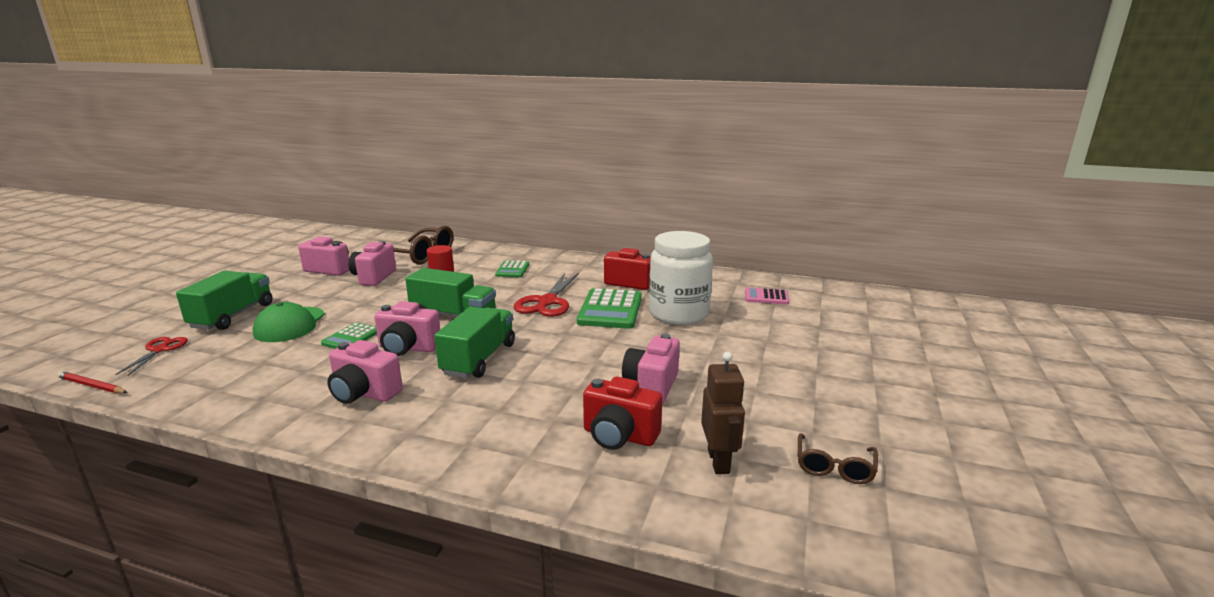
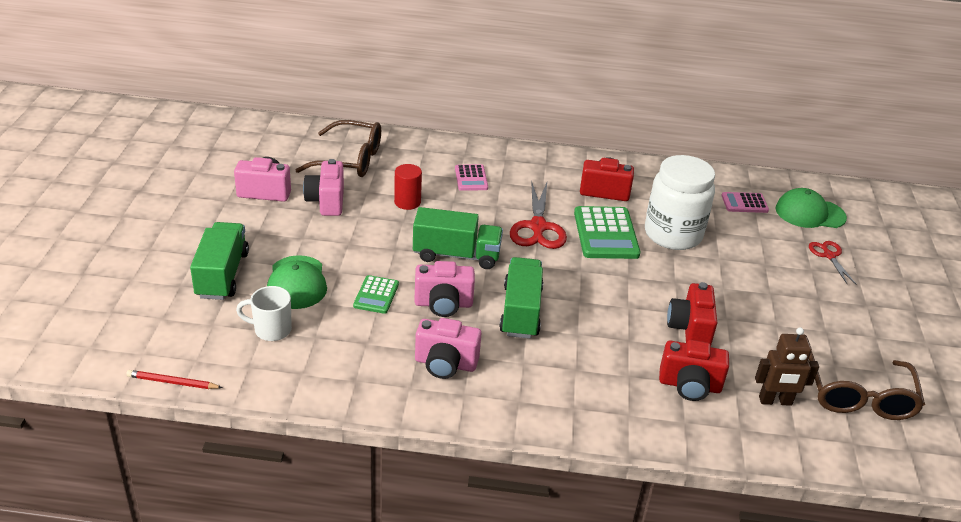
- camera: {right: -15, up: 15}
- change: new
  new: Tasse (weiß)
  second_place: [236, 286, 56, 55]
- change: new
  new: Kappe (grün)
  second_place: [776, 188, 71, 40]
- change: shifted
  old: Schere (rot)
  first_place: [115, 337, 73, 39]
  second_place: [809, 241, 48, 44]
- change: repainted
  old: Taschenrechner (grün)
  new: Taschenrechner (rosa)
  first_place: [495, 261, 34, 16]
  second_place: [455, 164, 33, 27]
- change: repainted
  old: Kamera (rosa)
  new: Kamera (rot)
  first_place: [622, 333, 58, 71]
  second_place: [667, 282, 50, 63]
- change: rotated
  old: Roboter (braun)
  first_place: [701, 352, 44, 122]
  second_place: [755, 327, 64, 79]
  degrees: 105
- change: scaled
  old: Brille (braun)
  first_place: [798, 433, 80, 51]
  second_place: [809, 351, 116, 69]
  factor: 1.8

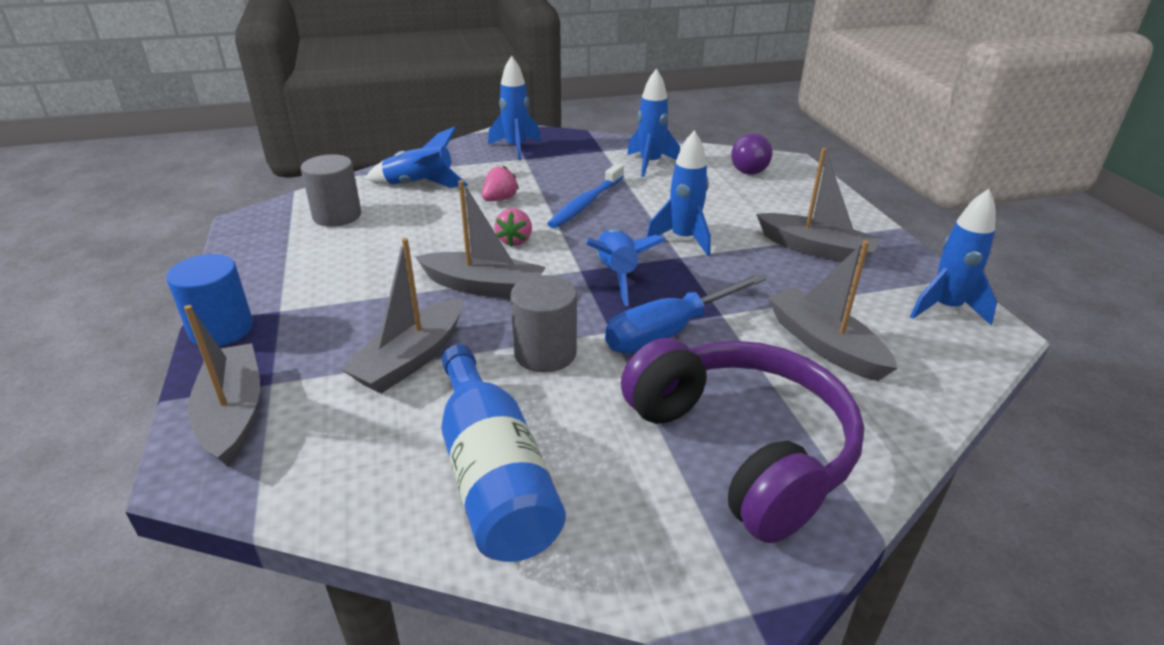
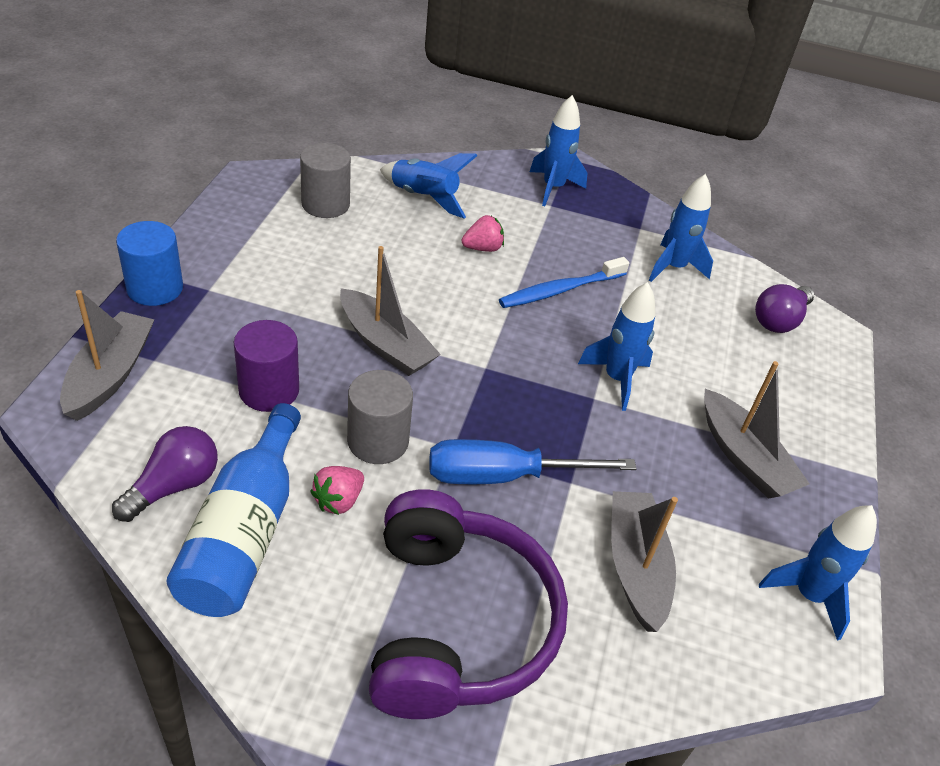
- camera: {right: 25, up: 10}
- change: gone
  old: Rakete (blau)
  first_place: [586, 228, 79, 78]
- change: new
  new: Glühbirne (lila)
  second_place: [112, 426, 106, 96]
- change: shifted
  old: Erdbeere (rosa)
  first_place: [494, 208, 38, 38]
  second_place: [310, 466, 54, 49]
- change: swapped
  old: Boot (grau)
  new: Vollzylinder (lila)
  first_place: [340, 238, 122, 155]
  second_place: [234, 320, 65, 92]

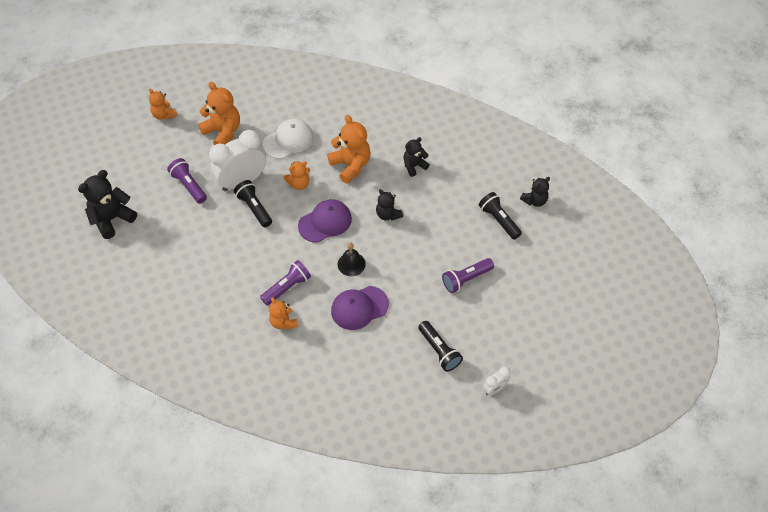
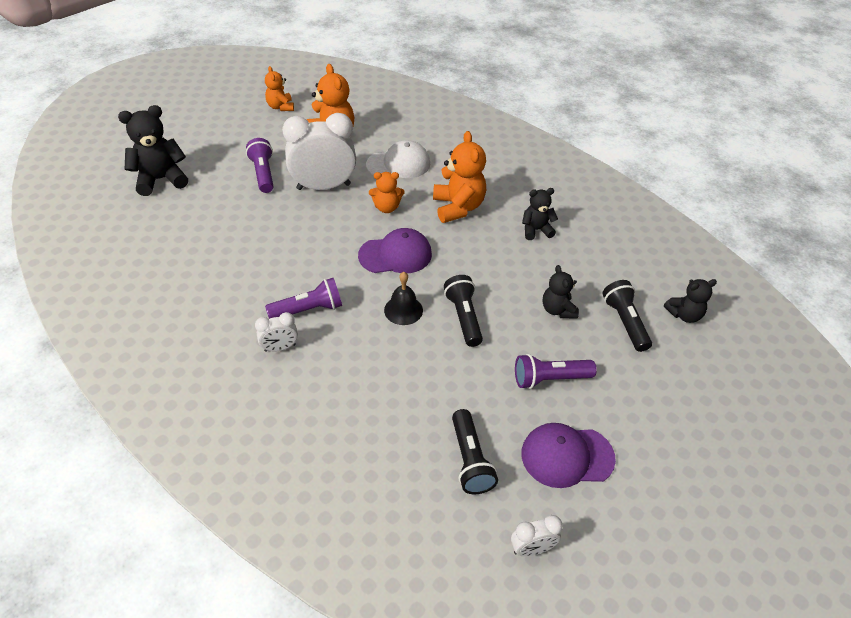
- camera: {right: 20, up: -10}
- change: shifted
  old: Taschenlampe (schwarz)
  first_place: [234, 180, 38, 47]
  second_place: [444, 275, 39, 72]
- change: shifted
  old: Kappe (lila)
  first_place: [331, 286, 58, 44]
  second_place: [521, 423, 95, 65]
- change: shifted
  old: Teddybär (schwarz)
  first_place: [376, 189, 27, 31]
  second_place: [543, 265, 36, 54]
- change: swapped
  old: Teddybär (orange)
  new: Wecker (weiß)
  first_place: [269, 297, 29, 32]
  second_place: [255, 312, 43, 40]

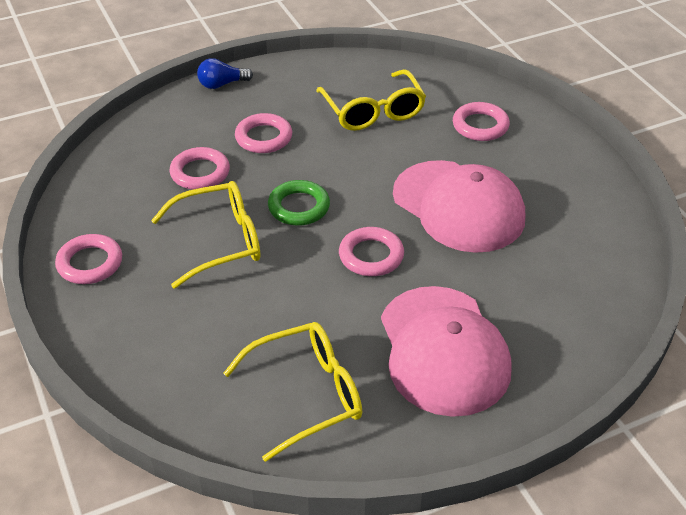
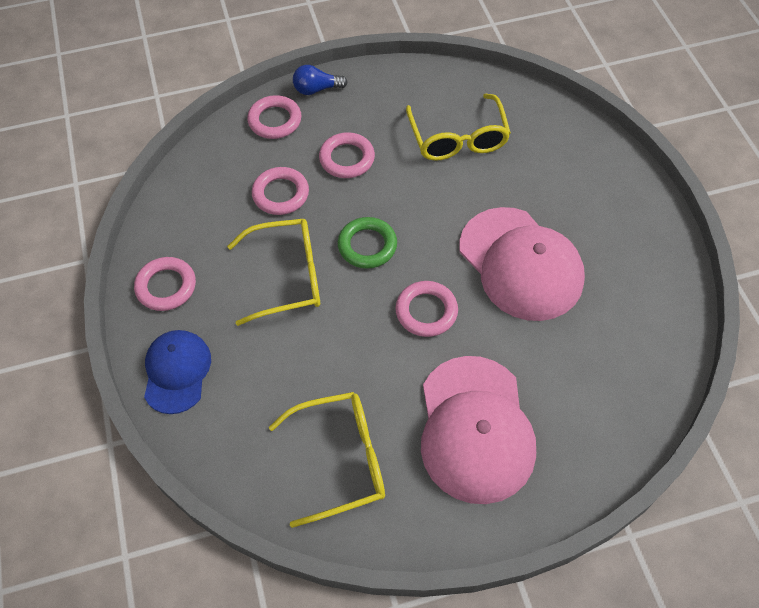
- camera: {right: 10, up: 15}
- change: new
  new: Kappe (blau)
  second_place: [144, 330, 67, 84]
- change: shifted
  old: Ring (rosa)
  first_place: [453, 102, 57, 39]
  second_place: [247, 95, 54, 44]

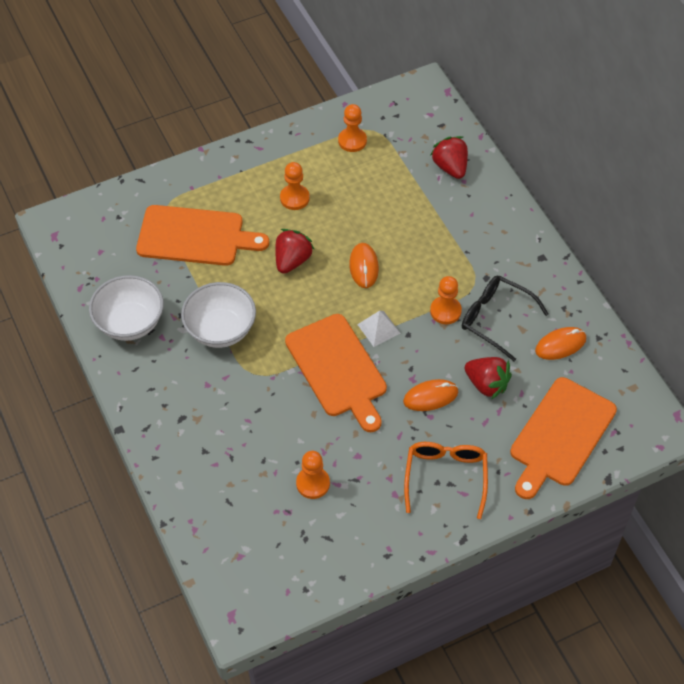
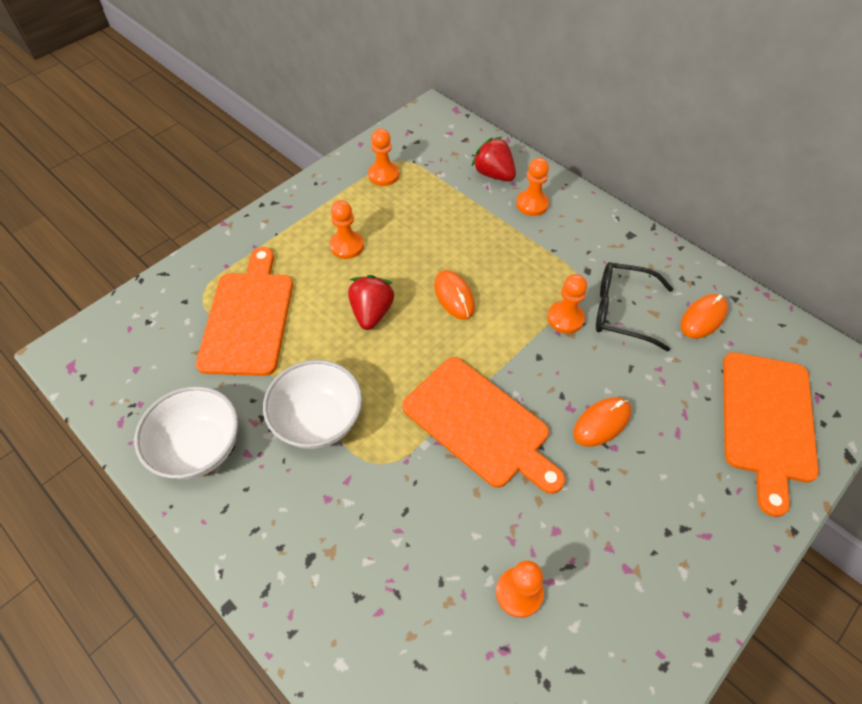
- camera: {right: -20, up: 0}
- change: gone
  old: Pyramide (weiß)
  first_place: [357, 311, 43, 36]
- change: gone
  old: Brille (orange)
  first_place: [404, 442, 84, 77]
- change: gone
  old: Erdbeere (rot)
  first_place: [465, 357, 47, 43]
- change: new
  new: Bauer (orange)
  second_place: [516, 158, 33, 58]
- change: rotated
  old: Schneidebrett (orange)
  first_place: [136, 205, 133, 61]
  second_place: [196, 247, 97, 129]
  degrees: -75

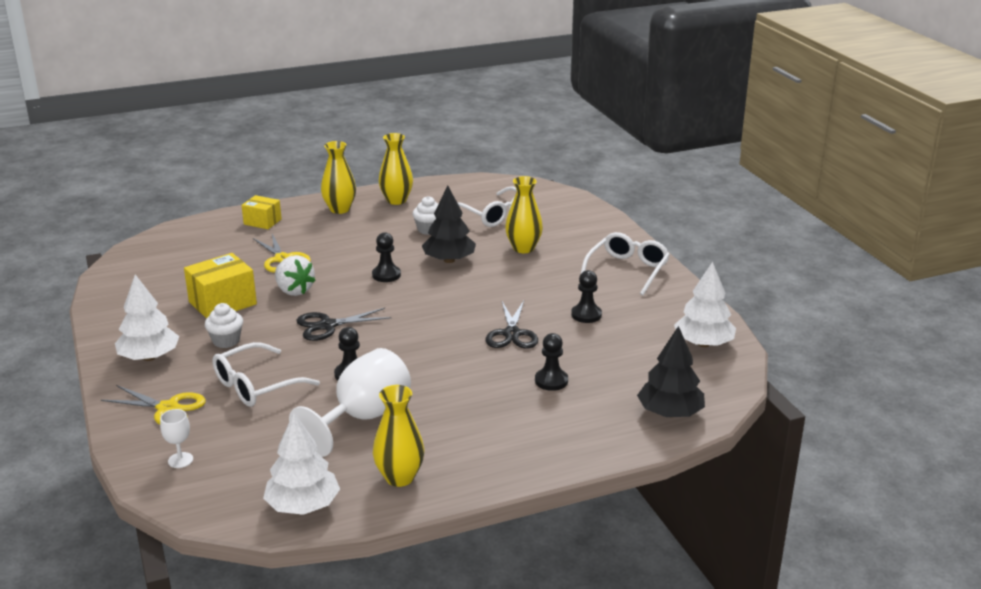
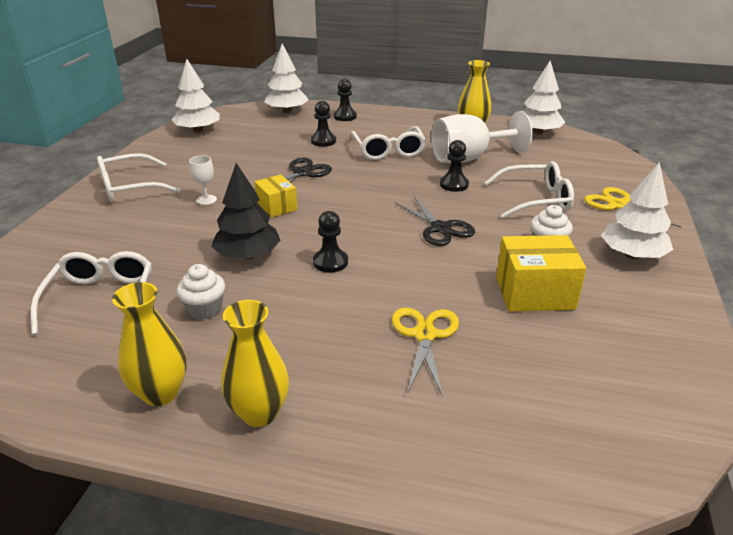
- camera: {right: -145, up: 5}
- change: gone
  old: Erdbeere (weiß)
  first_place: [275, 255, 41, 41]
- change: gone
  old: Vase (gelb)
  first_place: [505, 176, 38, 77]
- change: new
  new: Brille (weiß)
  second_place: [351, 126, 75, 34]
- change: shifted
  old: Kelch (weiß)
  first_place: [160, 409, 33, 59]
  second_place: [189, 155, 28, 50]
- change: shifted
  old: Schachtel (gelb)
  first_place: [241, 195, 41, 34]
  second_place: [255, 174, 43, 44]
- change: shifted
  old: Bauer (schwarz)
  first_place: [571, 270, 31, 53]
  second_place: [334, 79, 23, 42]
- change: repainted
  old: Baum (schwarz)
  new: Baum (weiß)
  first_place: [637, 326, 68, 91]
  second_place: [264, 43, 45, 70]
- change: rotated
  old: Schere (schwarz)
  first_place: [296, 308, 96, 33]
  second_place: [395, 196, 80, 50]
  degrees: 45

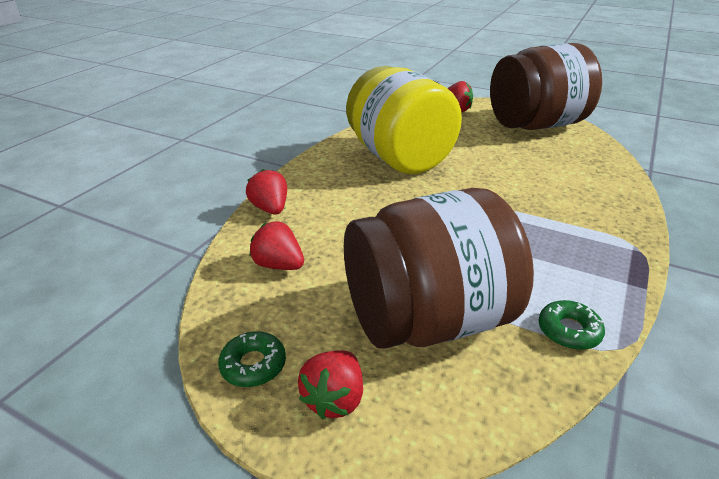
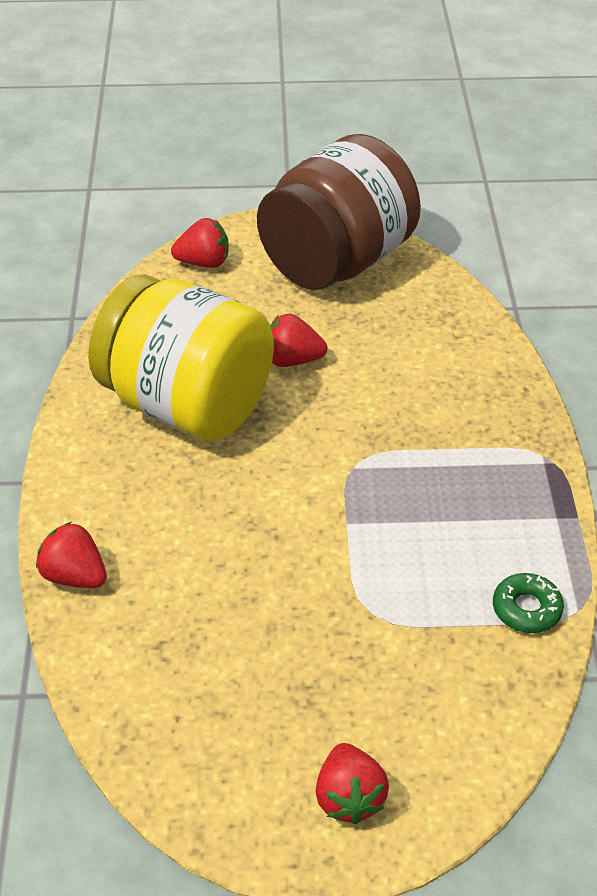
- camera: {right: -30, up: 10}
- change: gone
  old: Donut (grün)
  first_place: [218, 331, 68, 56]
- change: gone
  old: Einmachglas (braun)
  first_place: [344, 188, 190, 161]
- change: shifted
  old: Erdbeere (rot)
  first_place: [250, 221, 54, 49]
  second_place: [270, 314, 58, 53]

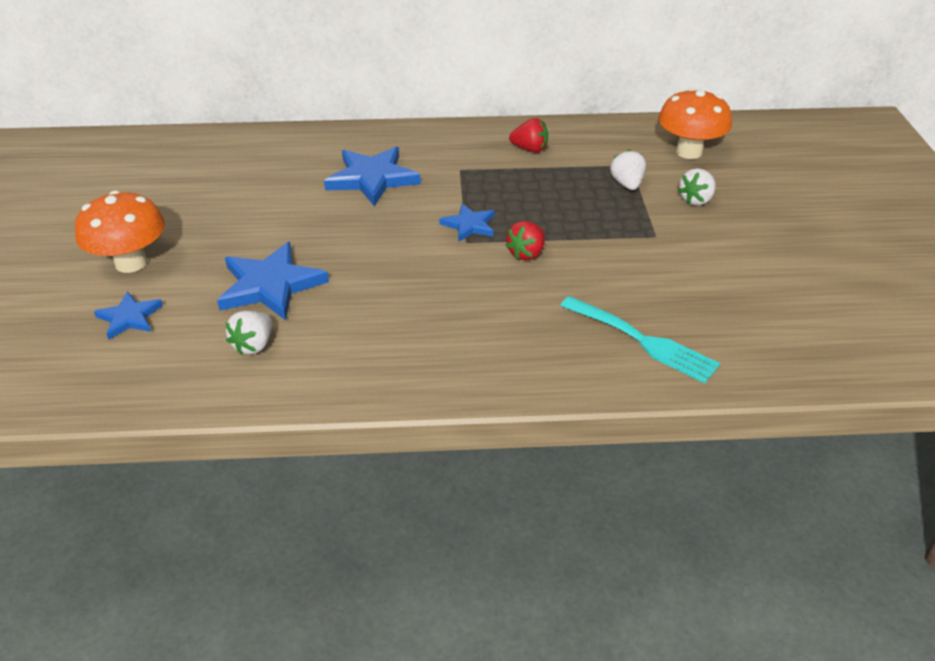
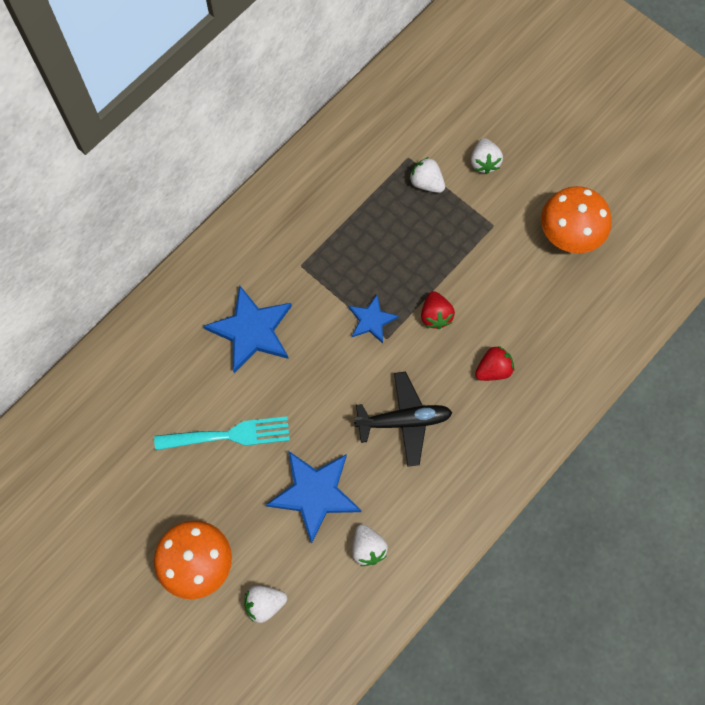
- camera: {right: -45, up: 30}
- change: new
  new: Flugzeug (schwarz)
  second_place: [354, 372, 99, 95]
- change: shifted
  old: Erdbeere (rot)
  first_place: [509, 118, 39, 35]
  second_place: [475, 346, 39, 35]
- change: shifted
  old: Gabel (türkis)
  first_place: [560, 296, 160, 87]
  second_place: [154, 416, 136, 34]
- change: shifted
  old: Pilz (orange)
  first_place: [658, 88, 74, 71]
  second_place: [541, 186, 70, 67]
- change: swapped
  old: Stern (blau)
  new: Erdbeere (weiß)
  first_place: [94, 291, 69, 49]
  second_place: [244, 585, 43, 38]

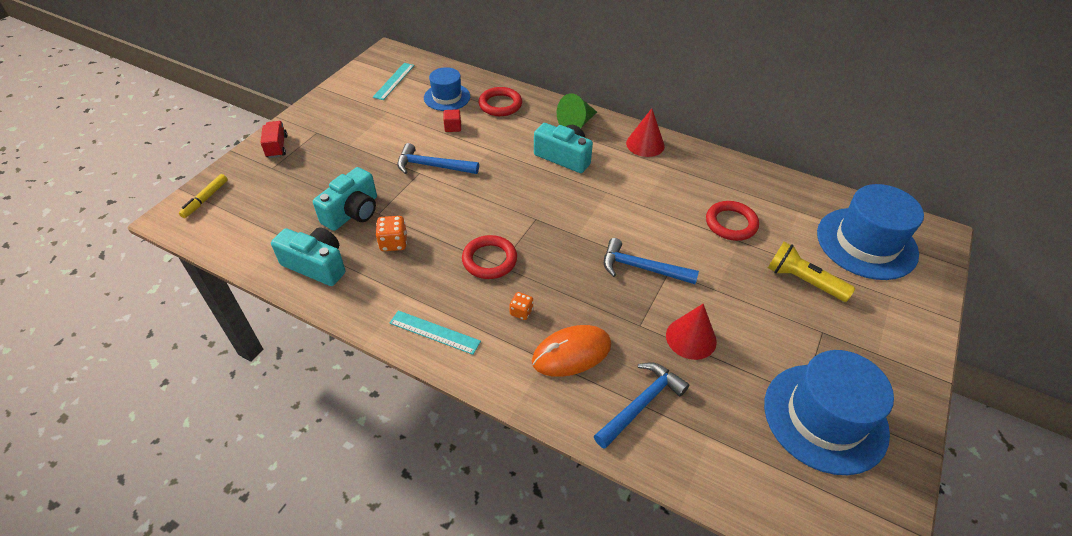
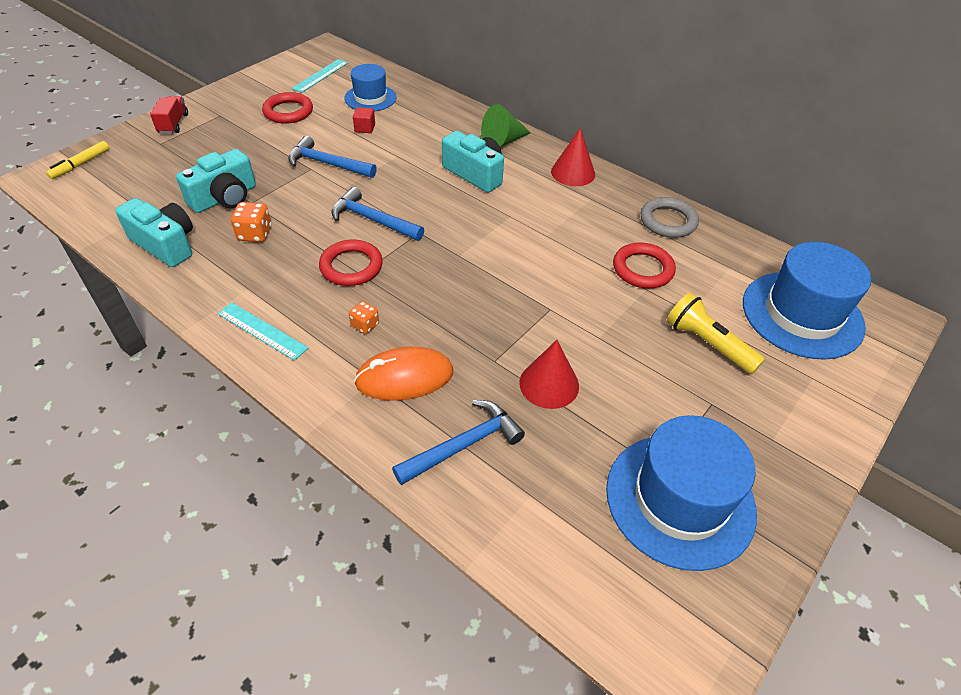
- camera: {right: 10, up: 0}
- change: new
  new: Ring (grau)
  second_place: [640, 197, 59, 41]
- change: shifted
  old: Ring (rot)
  first_place: [478, 87, 44, 29]
  second_place: [262, 92, 51, 32]
- change: shifted
  old: Hammer (blau)
  first_place: [604, 238, 95, 46]
  second_place: [331, 187, 93, 54]

